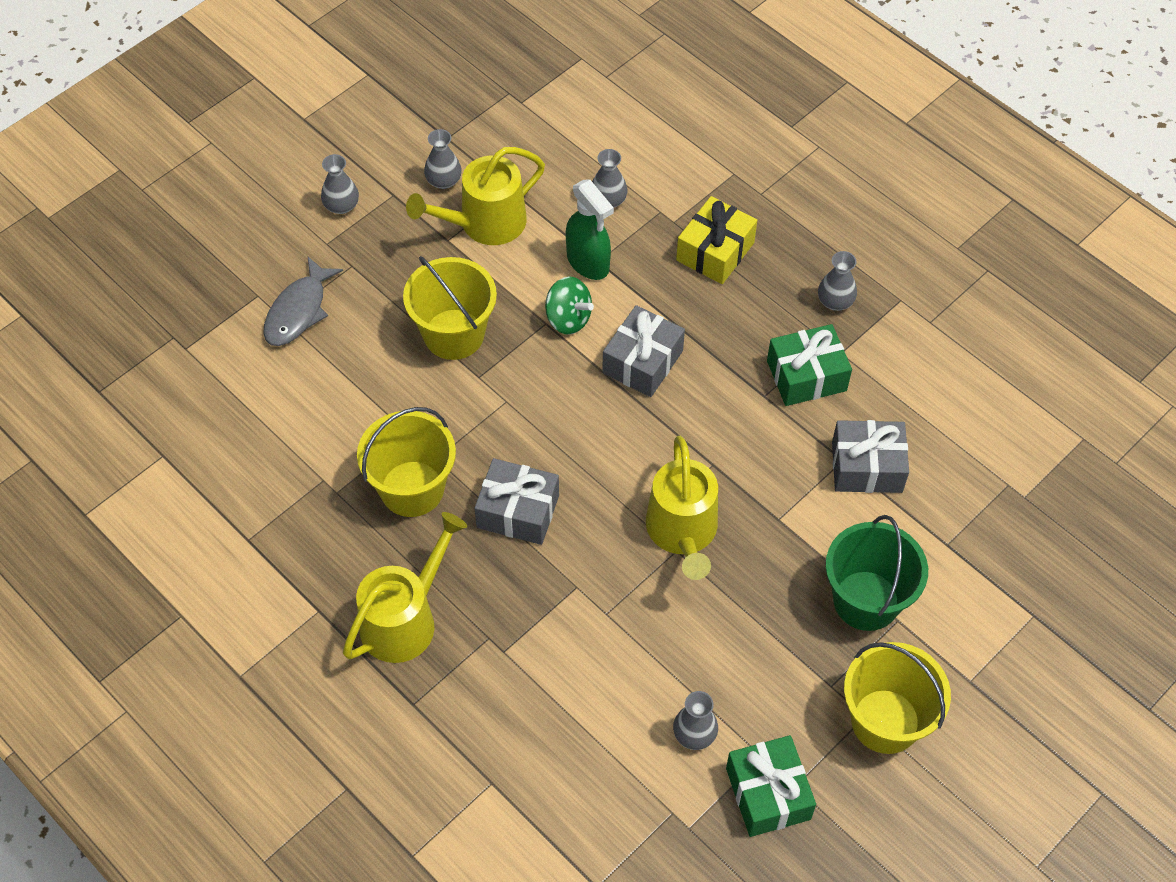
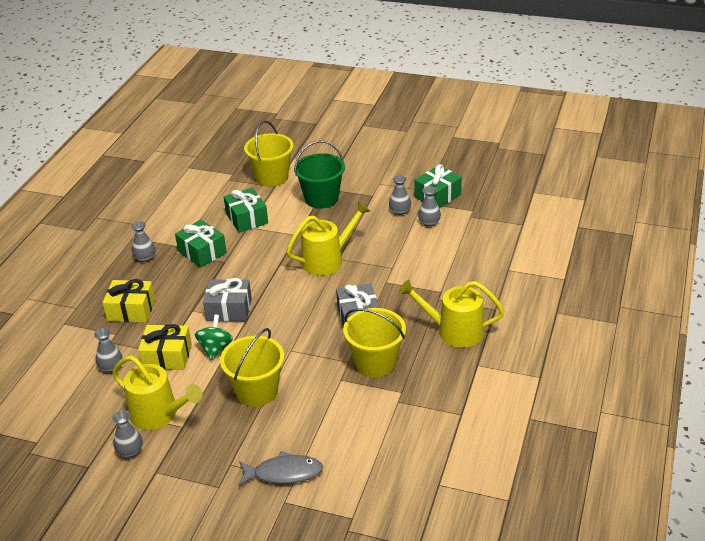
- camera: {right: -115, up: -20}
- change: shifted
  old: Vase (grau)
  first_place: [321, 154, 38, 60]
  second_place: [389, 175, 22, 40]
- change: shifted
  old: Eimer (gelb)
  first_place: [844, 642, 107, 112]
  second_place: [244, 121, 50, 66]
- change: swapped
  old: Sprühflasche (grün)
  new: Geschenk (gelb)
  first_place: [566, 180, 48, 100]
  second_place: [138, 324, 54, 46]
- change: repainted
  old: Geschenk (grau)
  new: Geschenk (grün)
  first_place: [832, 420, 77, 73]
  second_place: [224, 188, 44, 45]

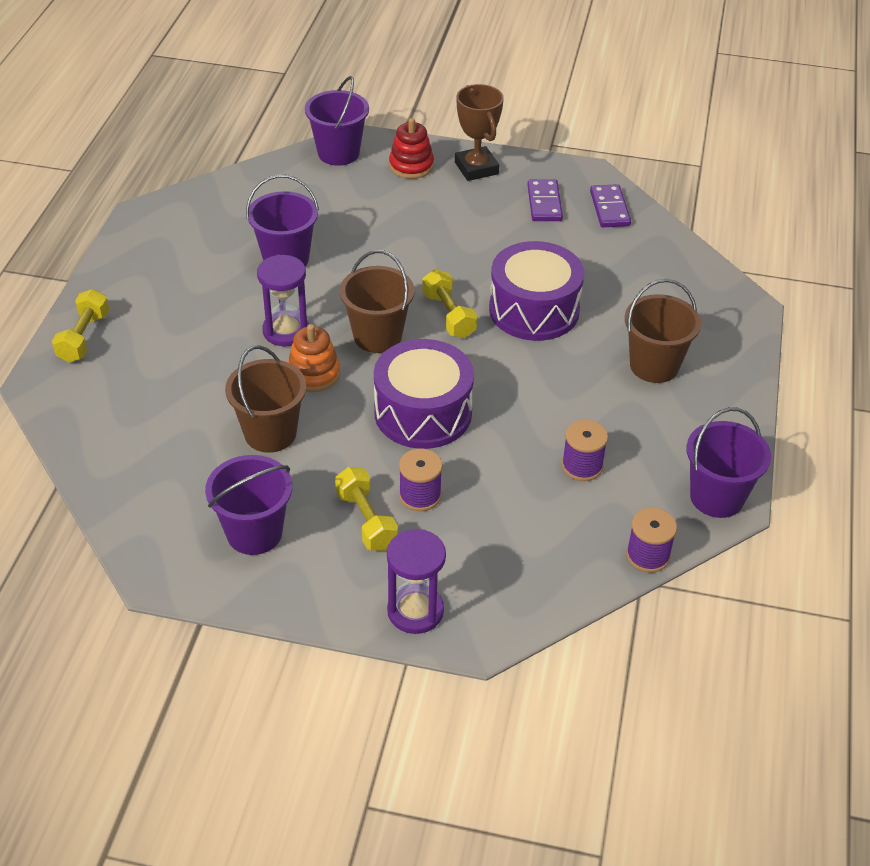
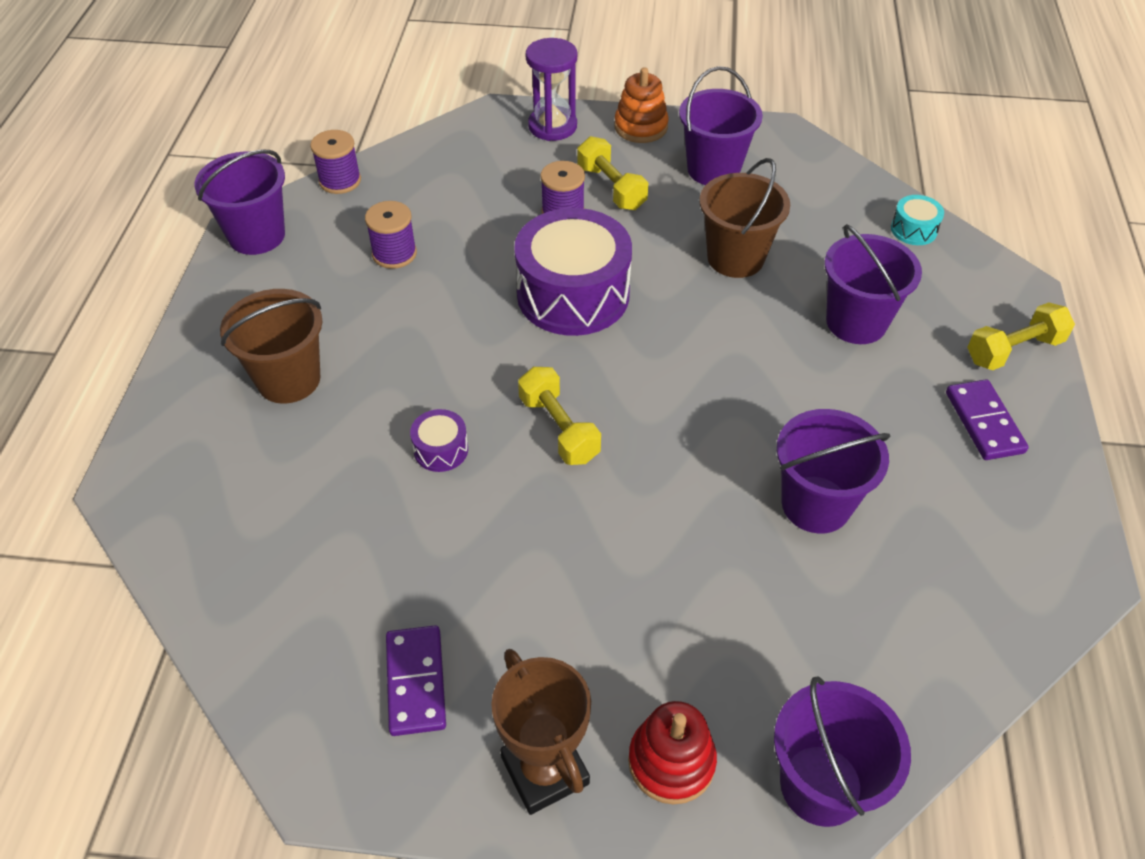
- camera: {right: 175, up: 5}
- change: gone
  old: Sanduhr (lila)
  first_place: [257, 255, 52, 92]
- change: gone
  old: Eimer (braun)
  first_place: [340, 250, 75, 103]
- change: new
  new: Eimer (lila)
  second_place: [824, 224, 98, 120]
- change: new
  new: Trommel (türkis)
  second_place: [891, 195, 53, 50]
- change: shifted
  old: Stapelspielzeug (orange)
  first_place: [288, 324, 52, 68]
  second_place: [614, 67, 55, 76]
- change: shifted
  old: Dominostein (lila)
  first_place: [590, 184, 41, 43]
  second_place: [946, 379, 83, 81]
- change: rotated
  old: Hantel (gelb)
  first_place: [52, 289, 57, 73]
  second_place: [967, 302, 108, 68]
  degrees: 60
- change: scaled
  old: Trommel (lila)
  first_place: [489, 241, 95, 100]
  second_place: [410, 409, 58, 63]
  factor: 0.43

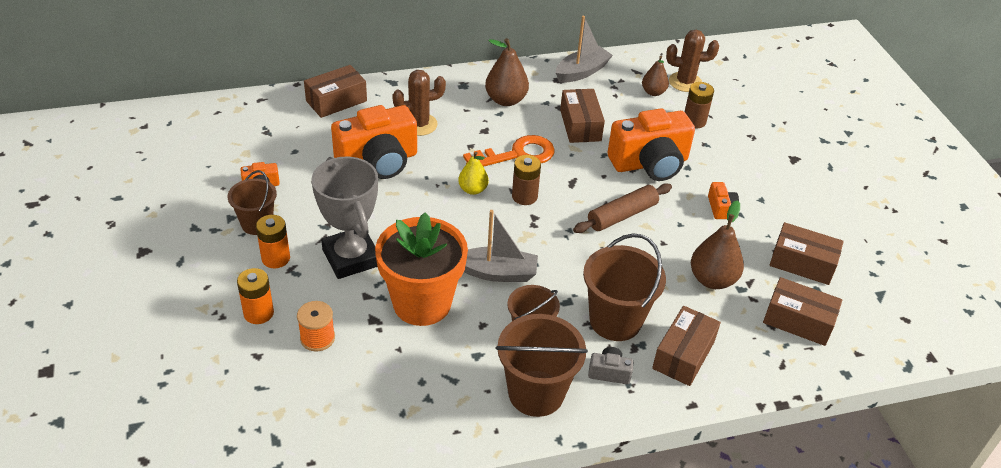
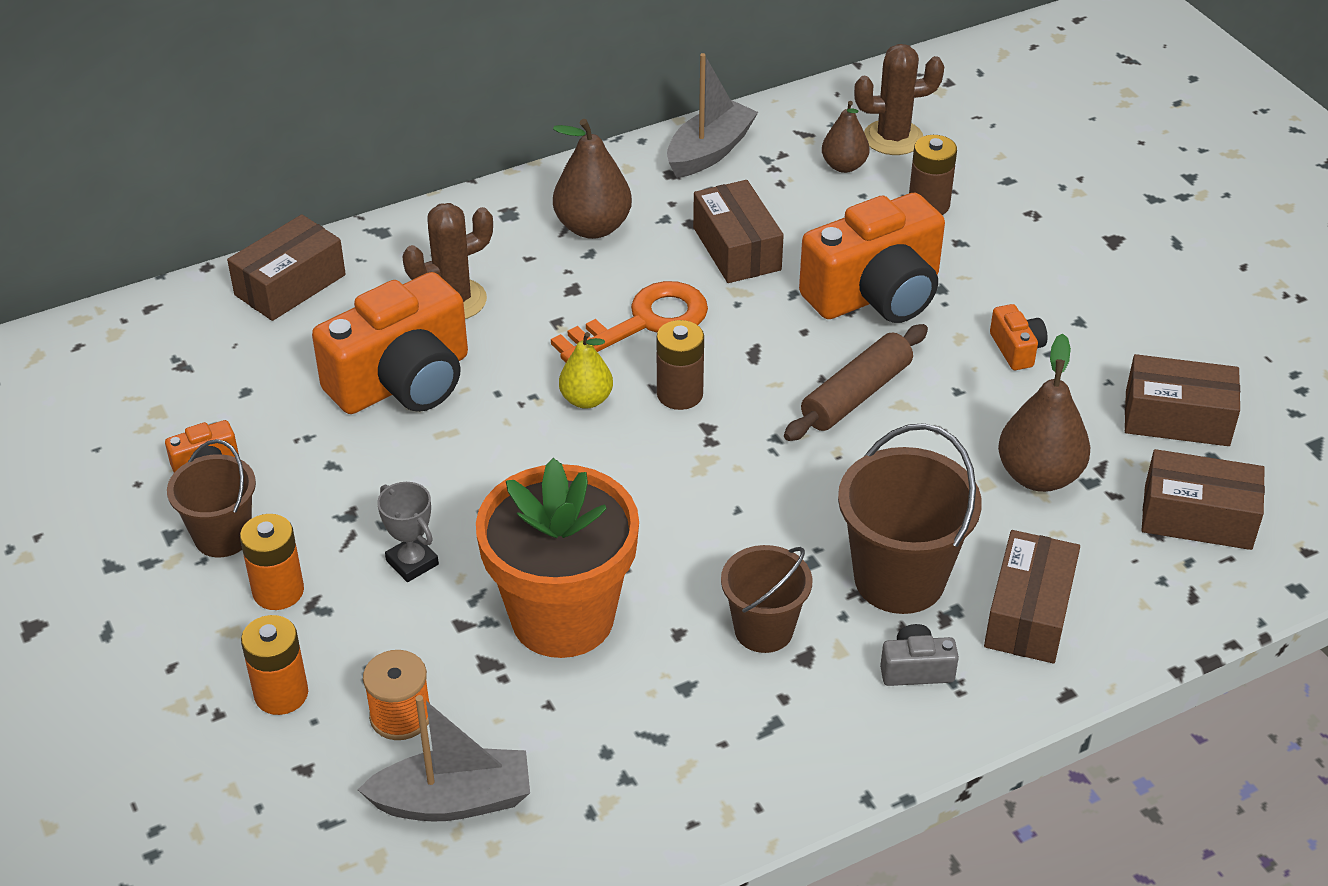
- camera: {right: -10, up: 0}
- change: gone
  old: Eimer (braun)
  first_place: [496, 314, 92, 103]
- change: shifted
  old: Boot (grau)
  first_place: [464, 210, 74, 72]
  second_place: [358, 695, 172, 126]
- change: scaled
  old: Pokal (grau)
  first_place: [312, 157, 66, 122]
  second_place: [377, 482, 62, 100]
  factor: 0.47

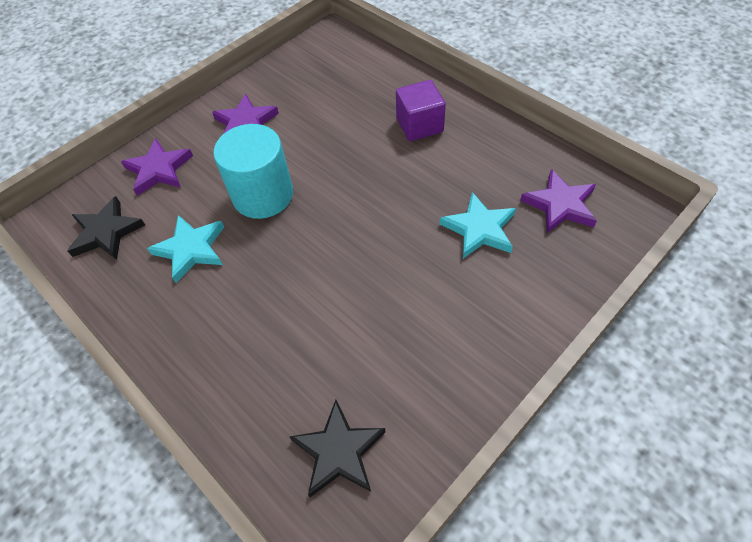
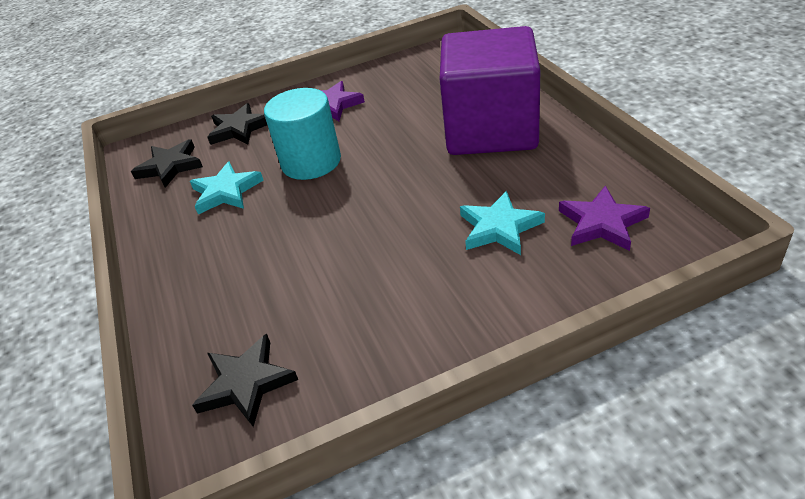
- camera: {right: 25, up: -15}
- change: repainted
  old: Stern (lila)
  new: Stern (schwarz)
  first_place: [121, 138, 72, 58]
  second_place: [208, 103, 59, 42]
- change: scaled
  old: Kubus (lila)
  first_place: [396, 80, 50, 61]
  second_place: [440, 26, 100, 129]
  factor: 2.16

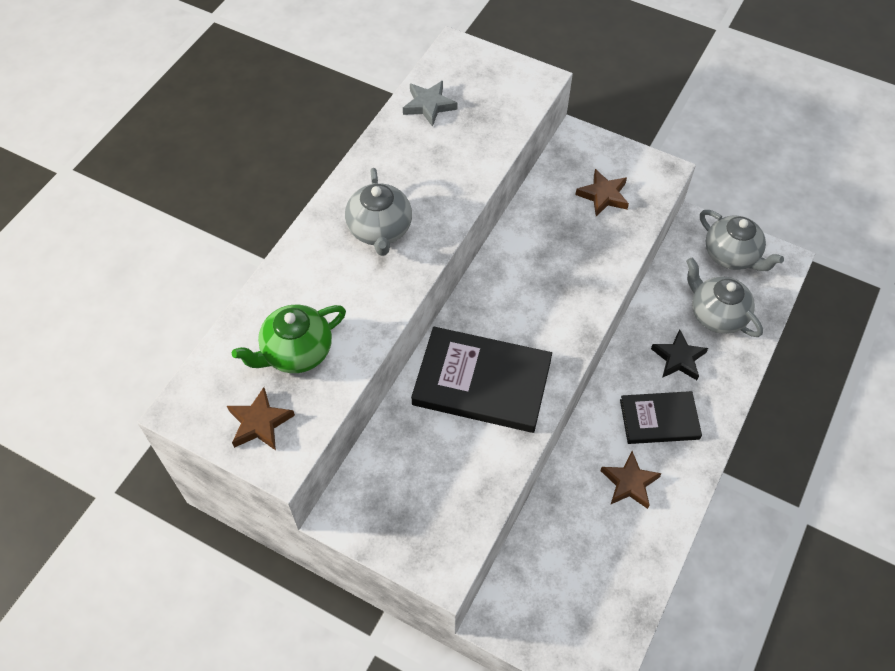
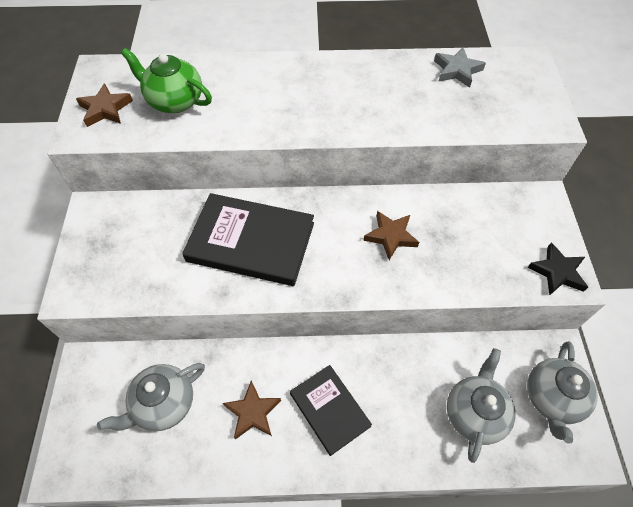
- camera: {right: 60, up: 0}
- change: shifted
  old: Teekanne (grau)
  first_place: [345, 168, 67, 88]
  second_place: [97, 363, 108, 68]
- change: shifted
  old: Stern (braun)
  first_place: [575, 169, 54, 47]
  second_place: [363, 211, 56, 49]
- change: shifted
  old: Stern (schwarz)
  first_place: [651, 329, 57, 51]
  second_place: [528, 243, 60, 52]
- change: rotated
  old: Buch (schwarz)
  first_place: [411, 327, 141, 106]
  second_place: [182, 193, 132, 93]
  degrees: -60

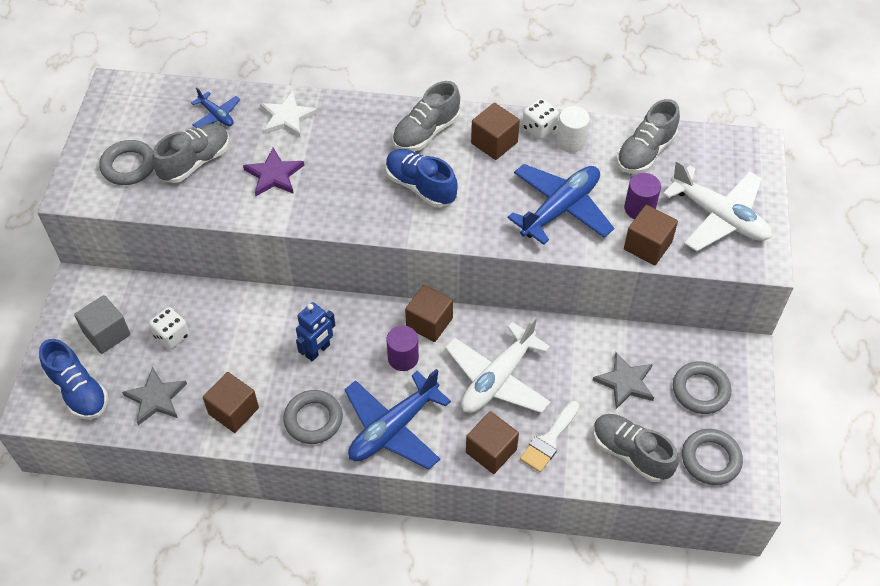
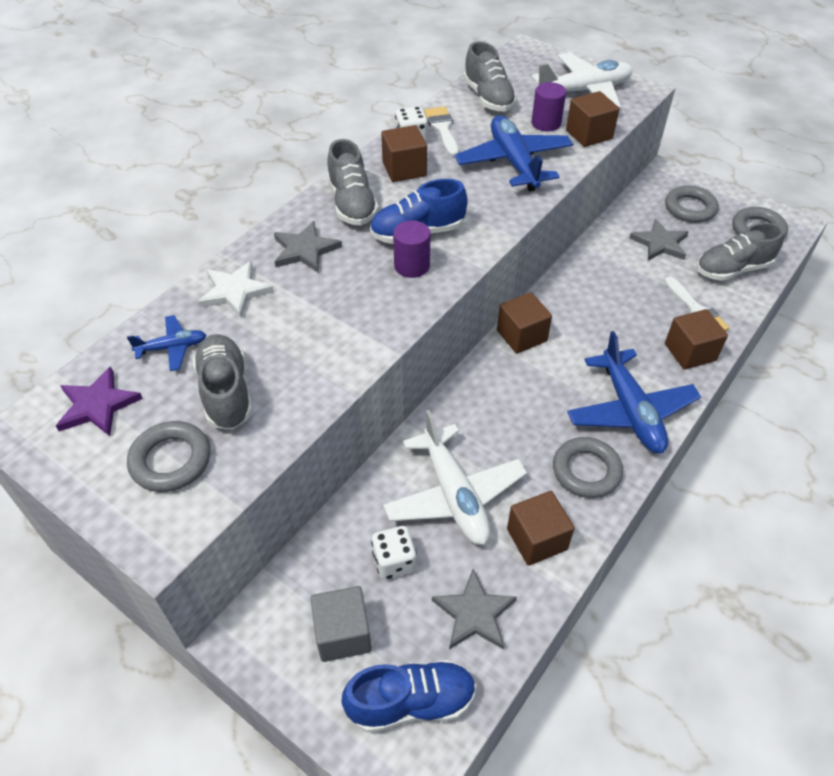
- camera: {right: -60, up: -5}
- change: gone
  old: Roboter (blau)
  first_place: [296, 302, 40, 59]
- change: new
  new: Stern (grau)
  second_place: [274, 221, 68, 51]
- change: shifted
  old: Stern (lila)
  first_place: [243, 147, 61, 49]
  second_place: [56, 367, 87, 69]
- change: shifted
  old: Vollzylinder (lila)
  first_place: [386, 325, 33, 46]
  second_place: [393, 220, 38, 58]
- change: shifted
  old: Flugzeug (weiß)
  first_place: [445, 317, 106, 96]
  second_place: [383, 410, 144, 135]
- change: swapped
  old: Vollzylinder (weiß)
  new: Pinsel (weiß)
  first_place: [556, 106, 34, 47]
  second_place: [424, 106, 35, 51]

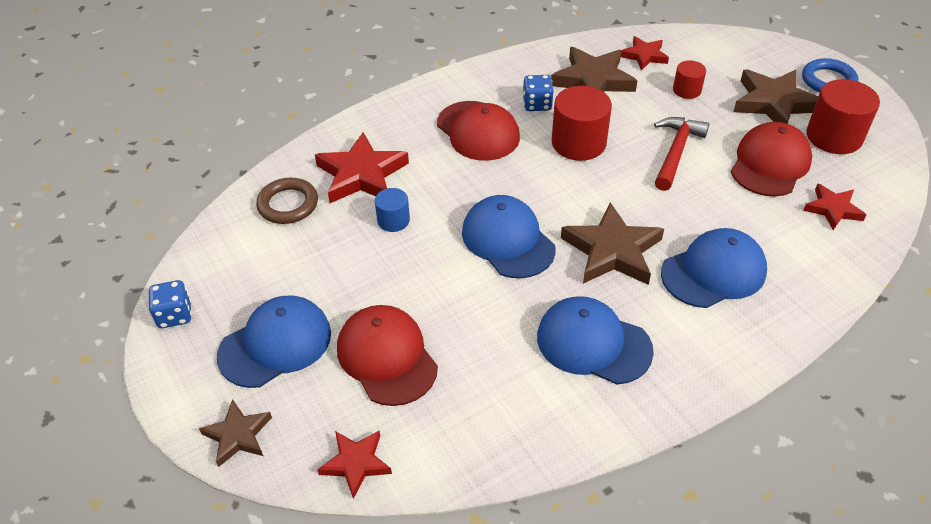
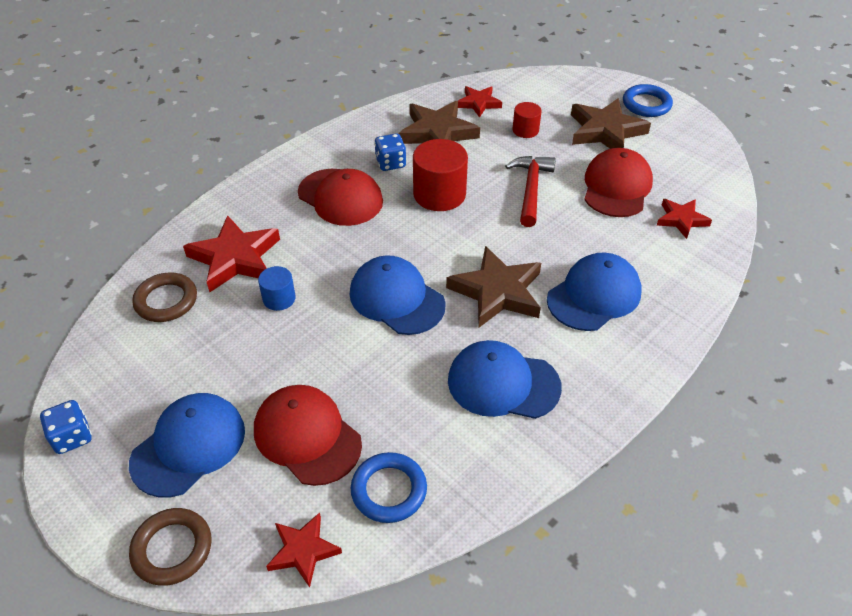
- camera: {right: -15, up: 0}
- change: gone
  old: Vollzylinder (rot)
  first_place: [806, 79, 74, 75]
- change: new
  new: Ring (blau)
  second_place: [351, 452, 76, 71]
- change: swapped
  old: Stern (braun)
  new: Ring (braun)
  first_place: [199, 399, 73, 68]
  second_place: [129, 508, 82, 78]

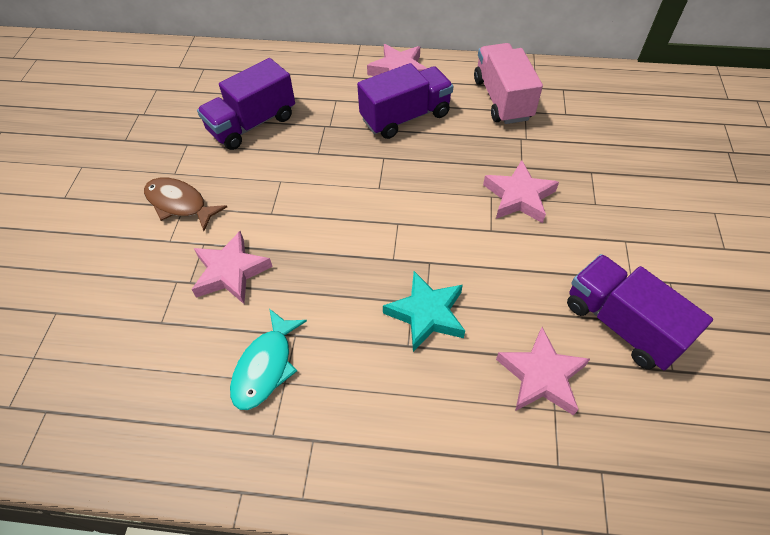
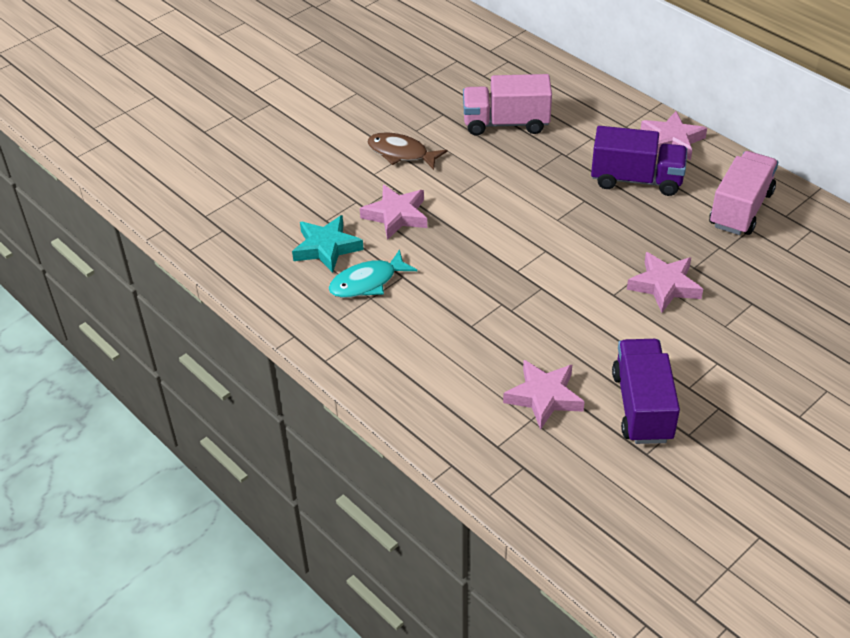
- camera: {right: 40, up: -10}
- change: shifted
  old: Stern (türkis)
  first_place: [383, 271, 82, 81]
  second_place: [292, 215, 72, 58]
- change: repainted
  old: Lastwagen (lila)
  new: Lastwagen (rosa)
  first_place: [197, 58, 98, 92]
  second_place: [463, 74, 89, 62]
- change: rotated
  old: Fisch (braun)
  first_place: [144, 178, 83, 53]
  second_place: [367, 132, 80, 38]
  degrees: -45

